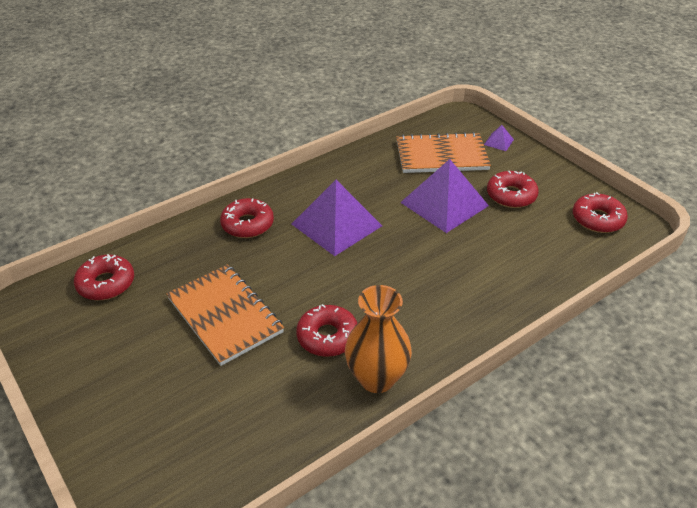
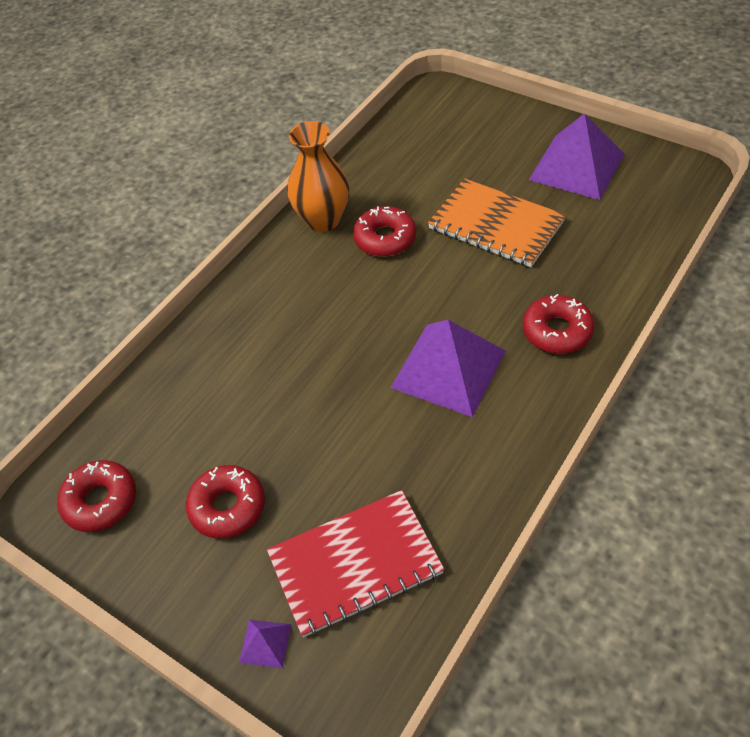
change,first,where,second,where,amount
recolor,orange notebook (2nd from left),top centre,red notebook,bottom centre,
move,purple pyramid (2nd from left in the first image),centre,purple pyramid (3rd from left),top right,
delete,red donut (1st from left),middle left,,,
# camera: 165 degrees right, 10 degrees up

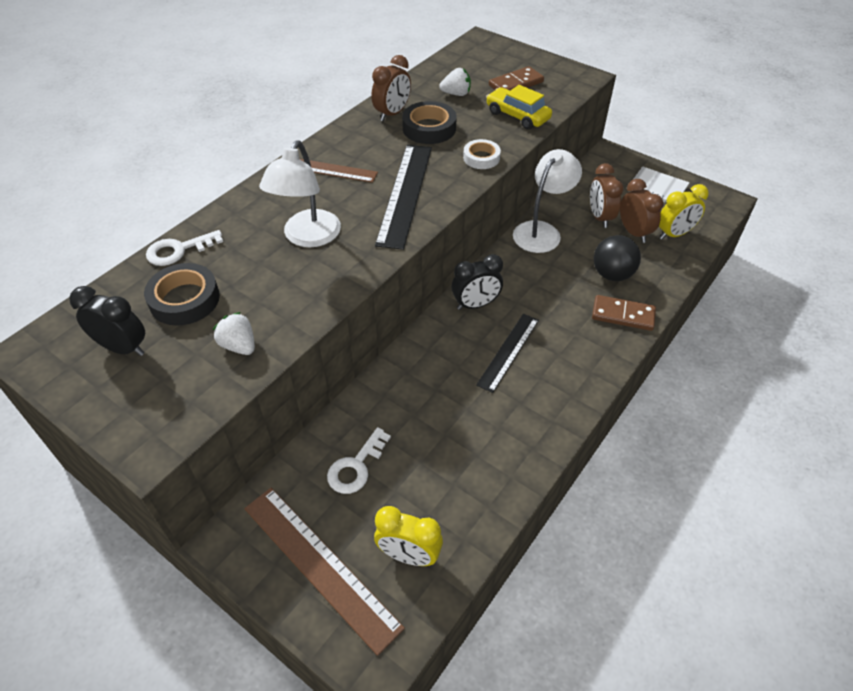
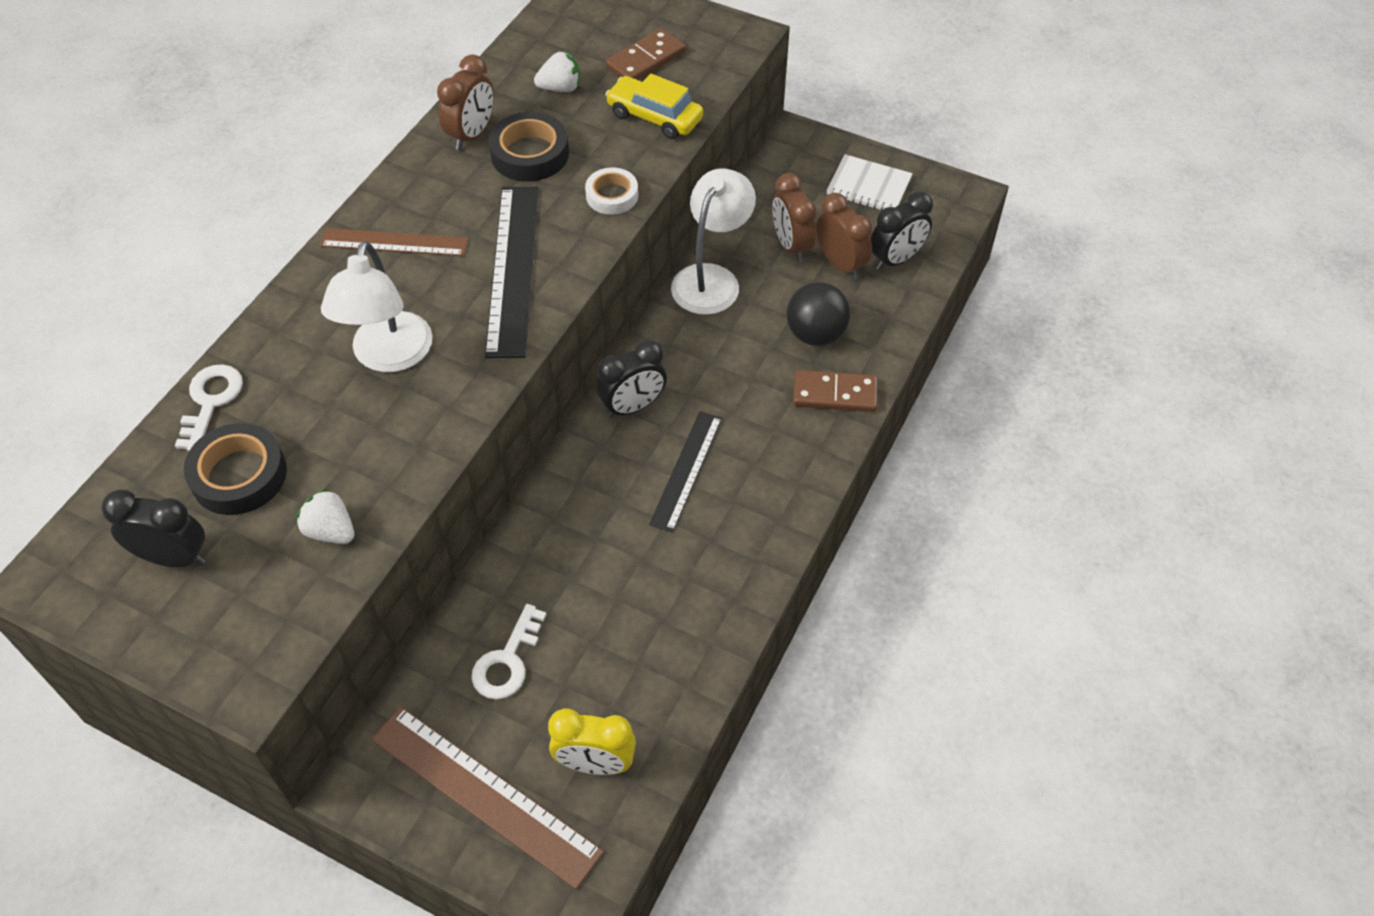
change,first,where,second,where,amount
recolor,yellow clock (2nd from left),top right,black clock (3rd from left),top centre,
rotate,white key (1st from left),middle left,,middle left,135 degrees clockwise
# camera: 10 degrees left, 5 degrees up

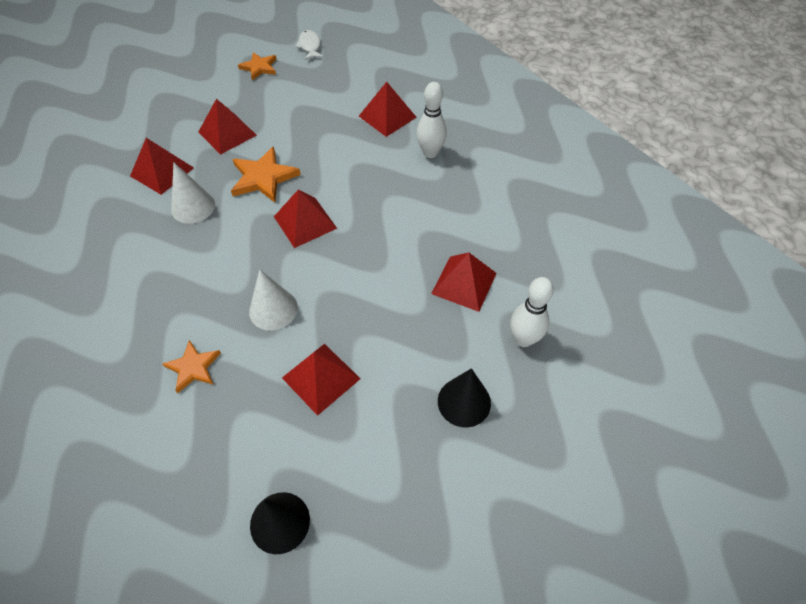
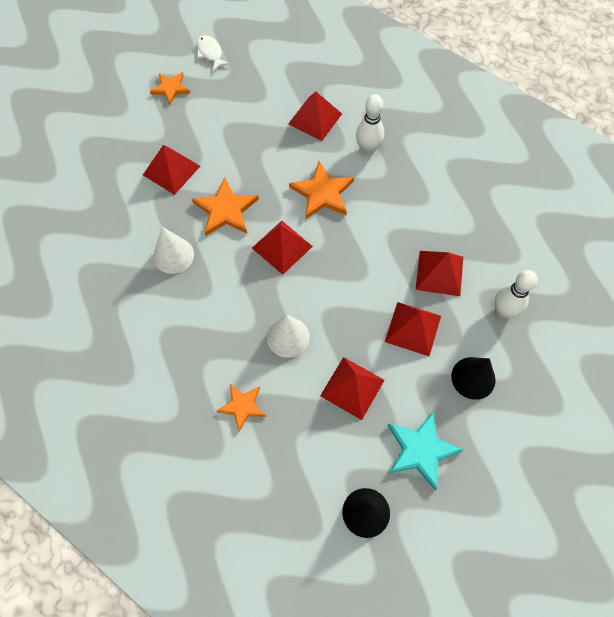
change,first,where,second,where,amount
move,red pyramid (1st from left in the first image),top left,red pyramid (5th from left),middle right,
insert,,,orange star (4th from left),top centre,
insert,,,turquoise star,bottom right,
# camera: 15 degrees left, 10 degrees up

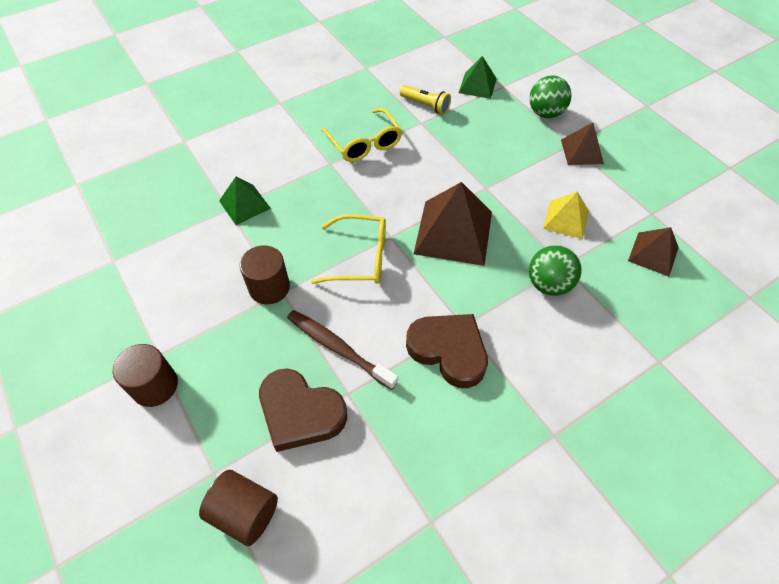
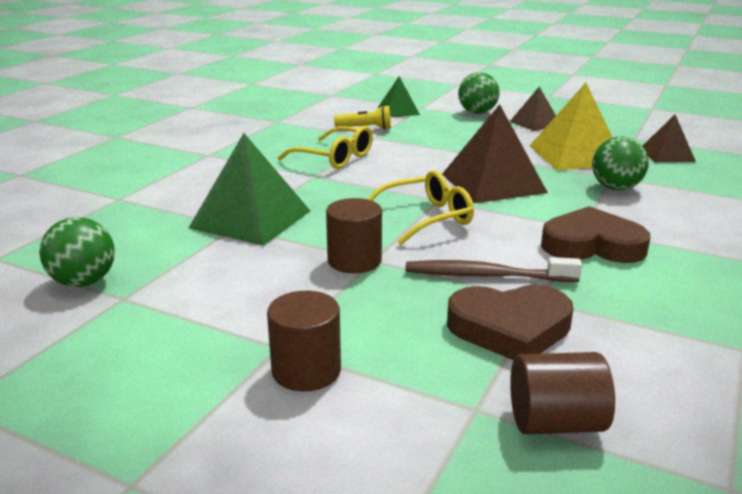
change,first,where,second,where,amount
resize,green pyramid (1st from left),middle left,,centre,x1.75
resize,yellow pyramid,middle right,,top right,x1.75
insert,,,green ball (1st from left),middle left,
# camera: 30 degrees left, 30 degrees down

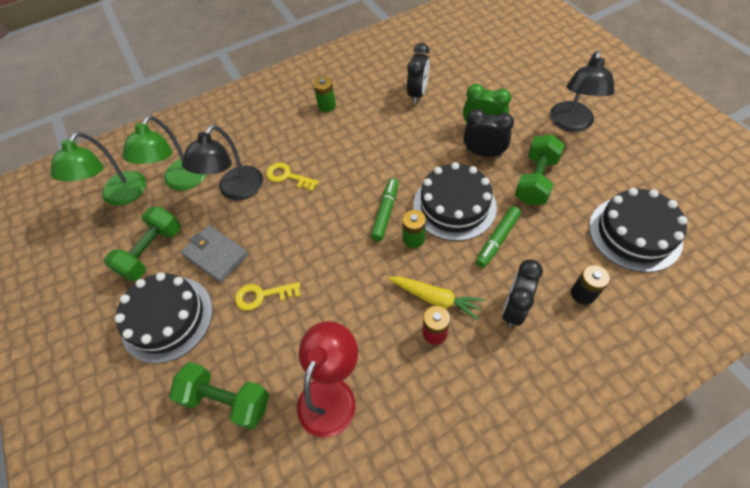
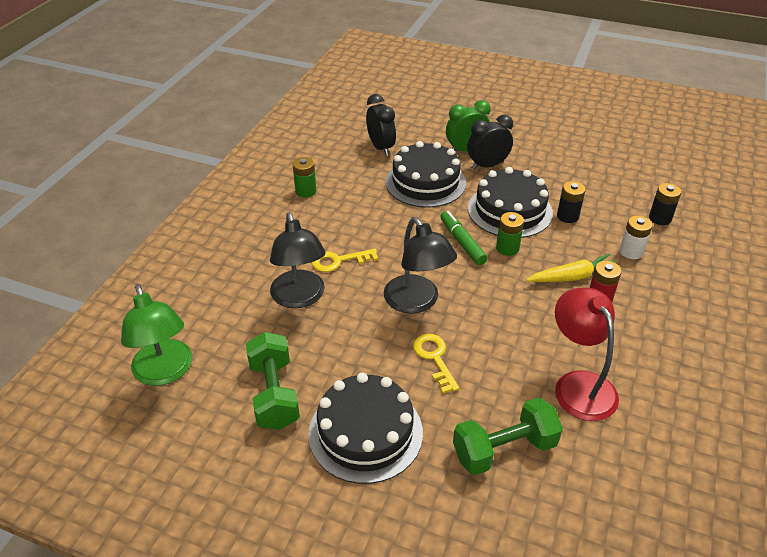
change,first,where,second,where,amount
move,black lamp (2nd from left),top right,,centre,
delete,green lamp (2nd from left),top left,,,
delete,green dumbbell (3rd from left),middle right,,,
move,black cake (3rd from left in the first image),middle right,black cake (2nd from left),top centre,
replace,green marker (2nd from left),centre,black battery (1st from left),middle right,
delete,grey wallet,middle left,,,
replace,black clock (3rd from left),middle right,white battery,middle right,
rotate,yellow key (1st from left in the first image),centre,yellow key (2nd from left),centre,120 degrees clockwise
# camera: 45 degrees left, 15 degrees down

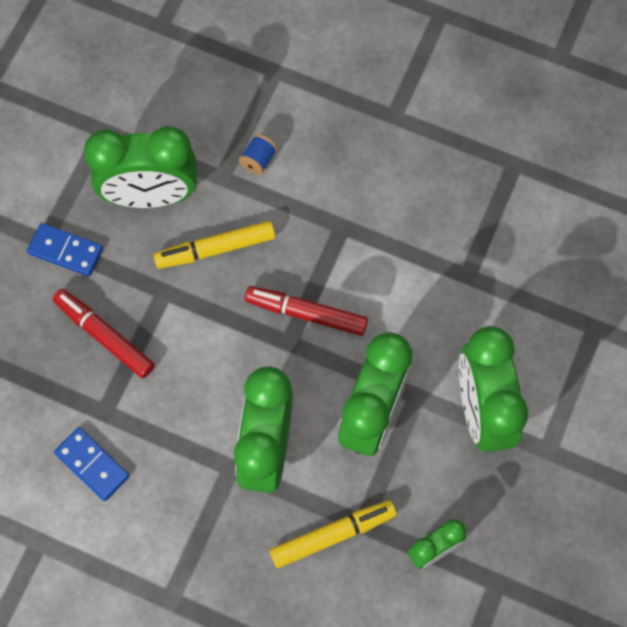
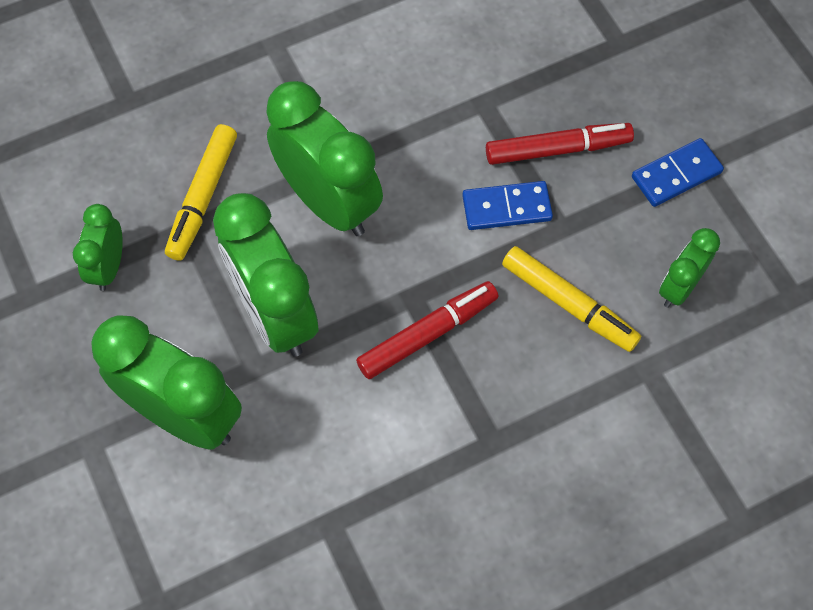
change,first,where,second,where,amount
resize,green clock (1st from left in the first image),top left,green clock (5th from left),middle right,x0.52
delete,blue spool,top centre,,,
rotate,yellow marker (1st from left in the first image),centre,yellow marker (2nd from left),middle right,105 degrees clockwise
move,blue domino (2nd from left in the first image),bottom left,blue domino (1st from left),centre,
# camera: 130 degrees right, 5 degrees down

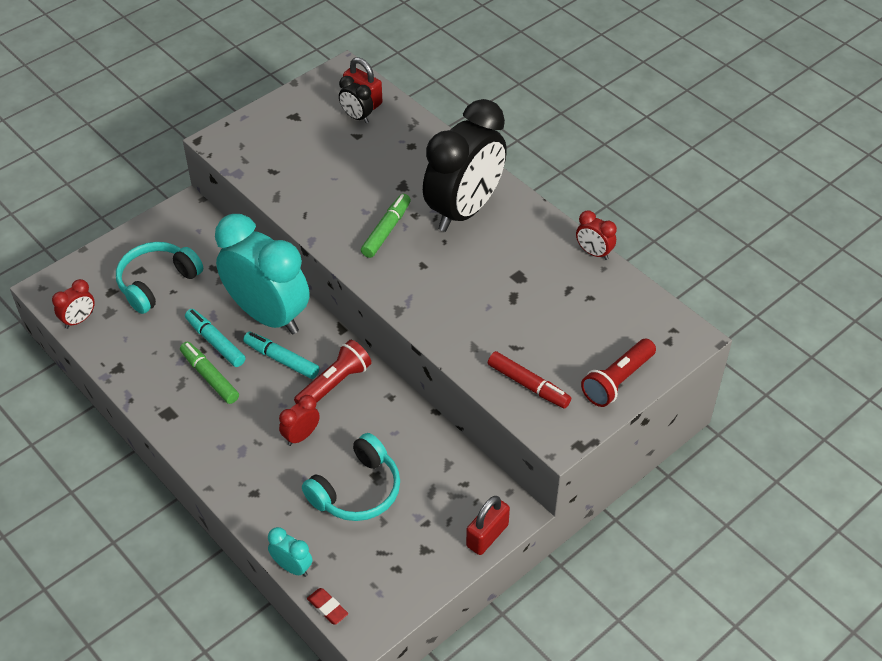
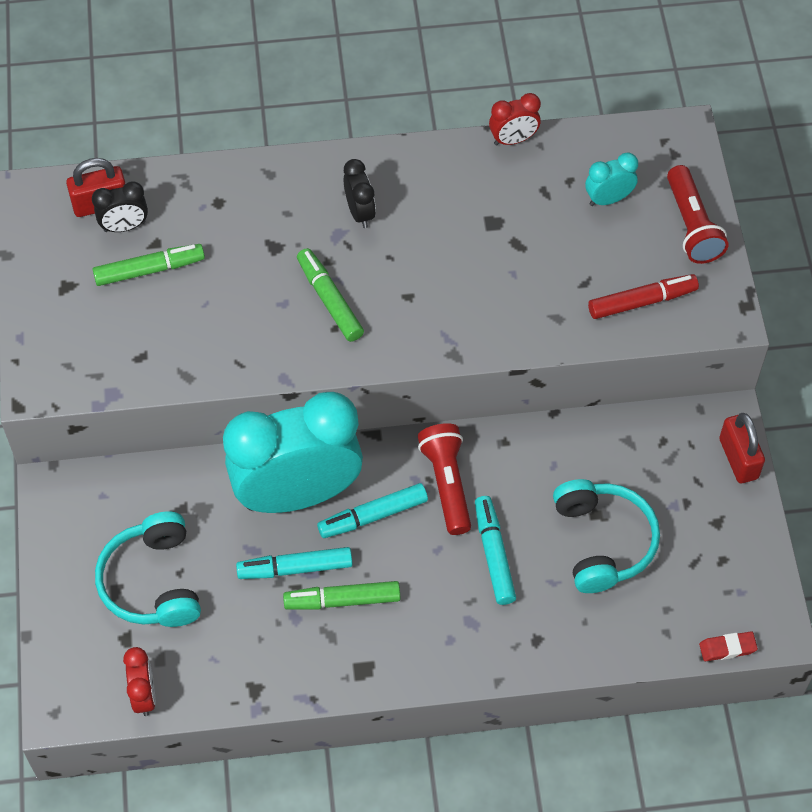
change,first,where,second,where,amount
resize,black clock (2nd from left),top centre,,top centre,x0.41
replace,red clock (2nd from left),centre,turquoise marker (3rd from left),bottom centre,
move,turquoise clock (2nd from left),bottom left,,top right,
insert,,,green marker (1st from left),top left,
# camera: 55 degrees left, 10 degrees up

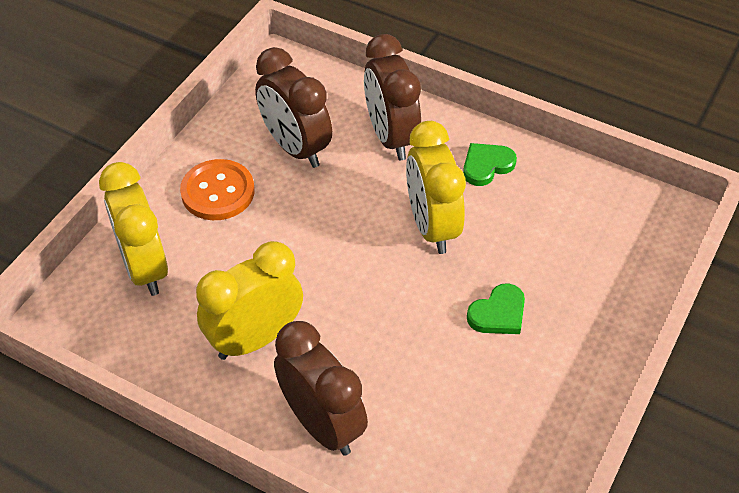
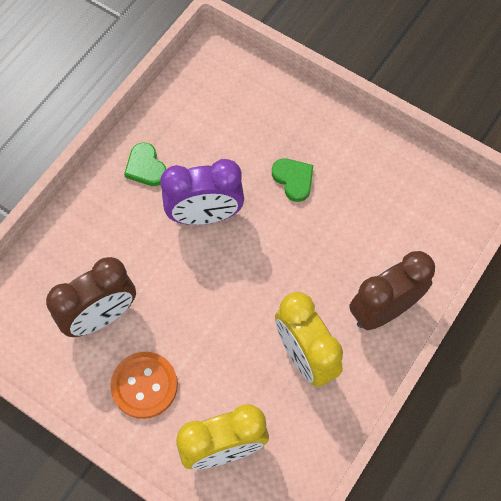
change,first,where,second,where,amount
delete,brown clock (3rd from left),top centre,,,
recolor,yellow clock (3rd from left),centre,purple clock,centre,
# camera: 85 degrees left, 15 degrees up

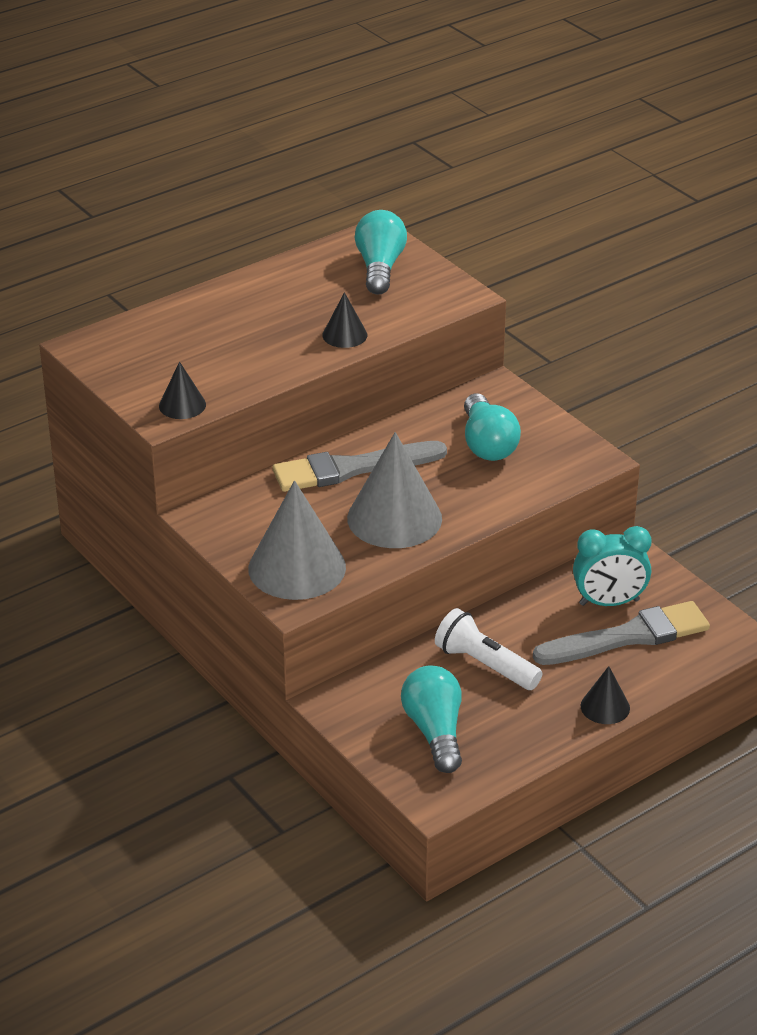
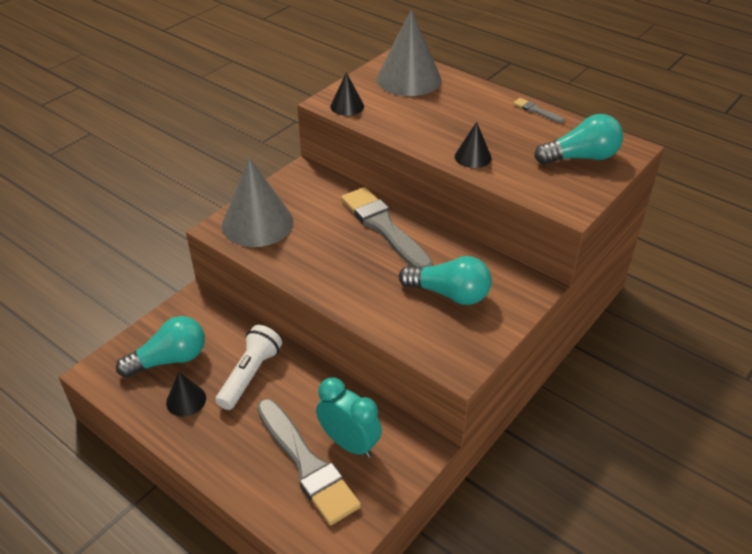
change,first,where,second,where,amount
rotate,turquoise light bulb (3rd from left in the first image),centre,turquoise light bulb (2nd from left),centre,135 degrees counterclockwise
move,grey cone (2nd from left),centre,,top centre,
rotate,turquoise clock,middle right,,bottom centre,150 degrees clockwise
move,black cone (3rd from left in the first image),bottom right,black cone (1st from left),bottom left,
insert,,,grey brush (3rd from left),top right,
# camera: 75 degrees right, 5 degrees up

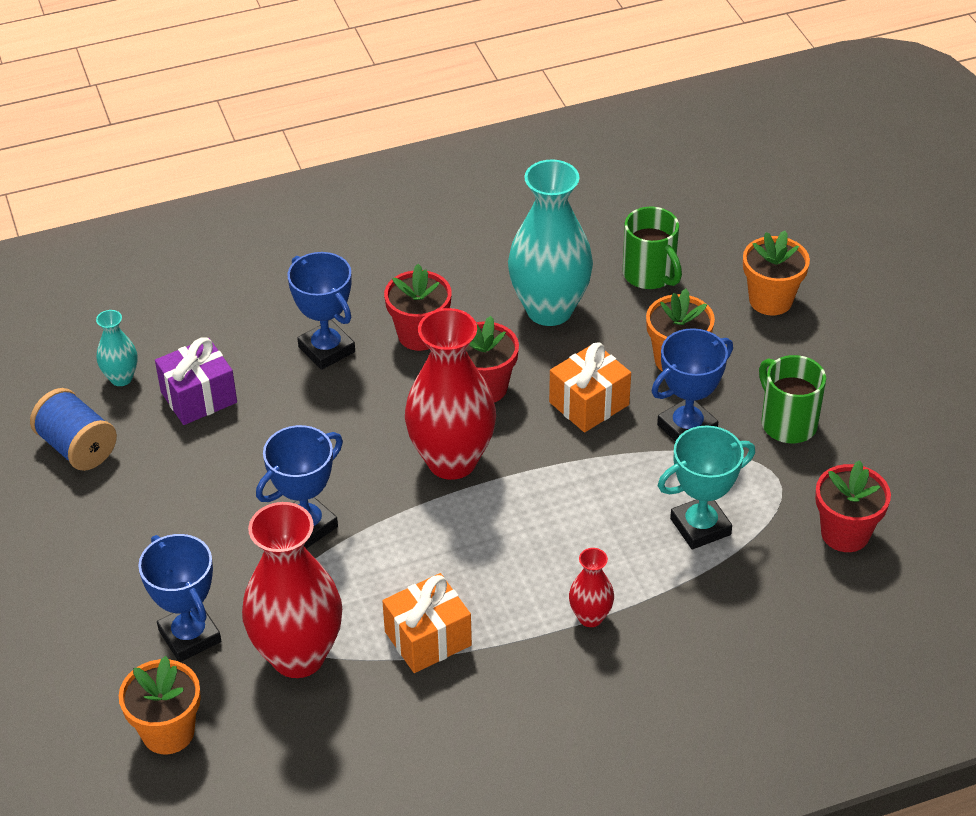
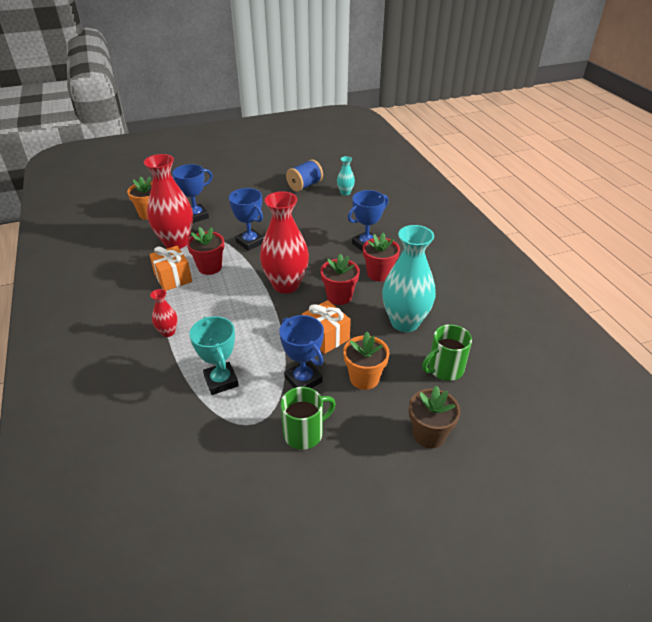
change,first,where,second,where,amount
recolor,orange flower pot (3rd from left),middle right,brown flower pot,bottom centre,
delete,purple gift,middle left,,,
move,red flower pot (3rd from left in the first image),middle right,red flower pot (1st from left),middle left,
# camera: 90 degrees right, 5 degrees down

